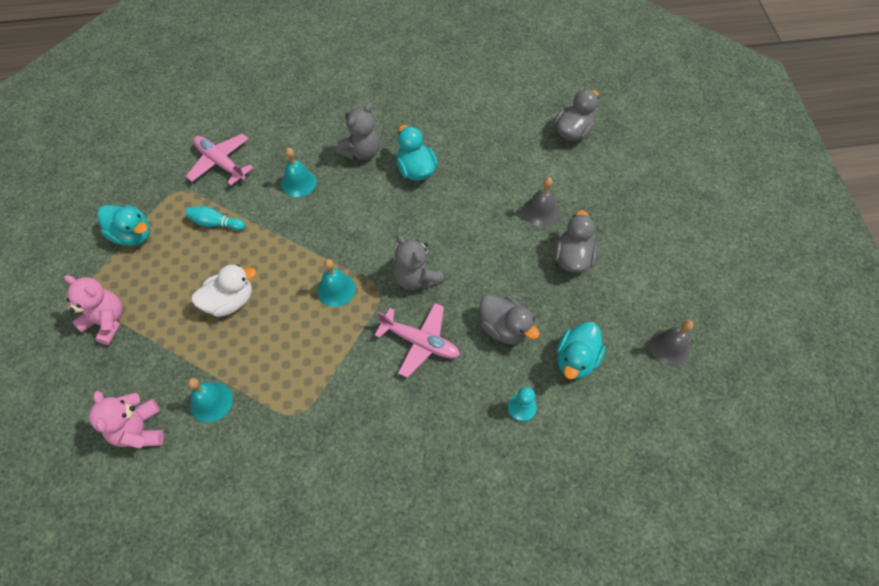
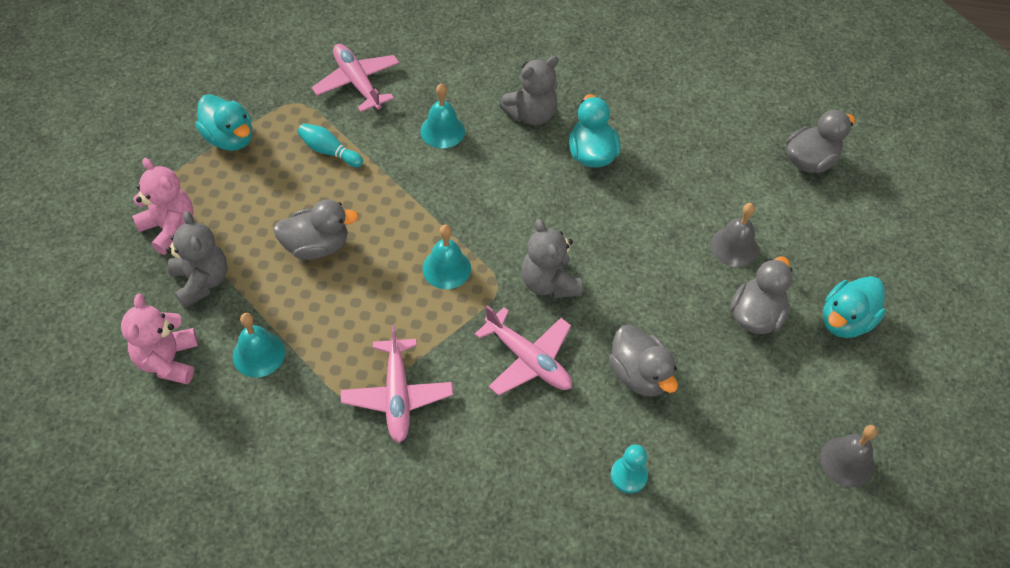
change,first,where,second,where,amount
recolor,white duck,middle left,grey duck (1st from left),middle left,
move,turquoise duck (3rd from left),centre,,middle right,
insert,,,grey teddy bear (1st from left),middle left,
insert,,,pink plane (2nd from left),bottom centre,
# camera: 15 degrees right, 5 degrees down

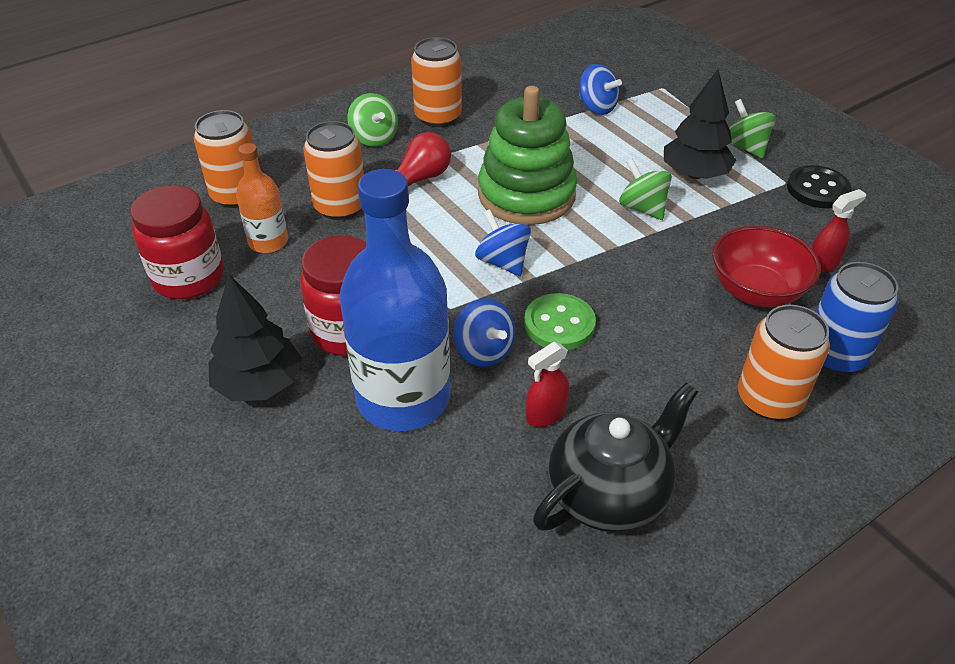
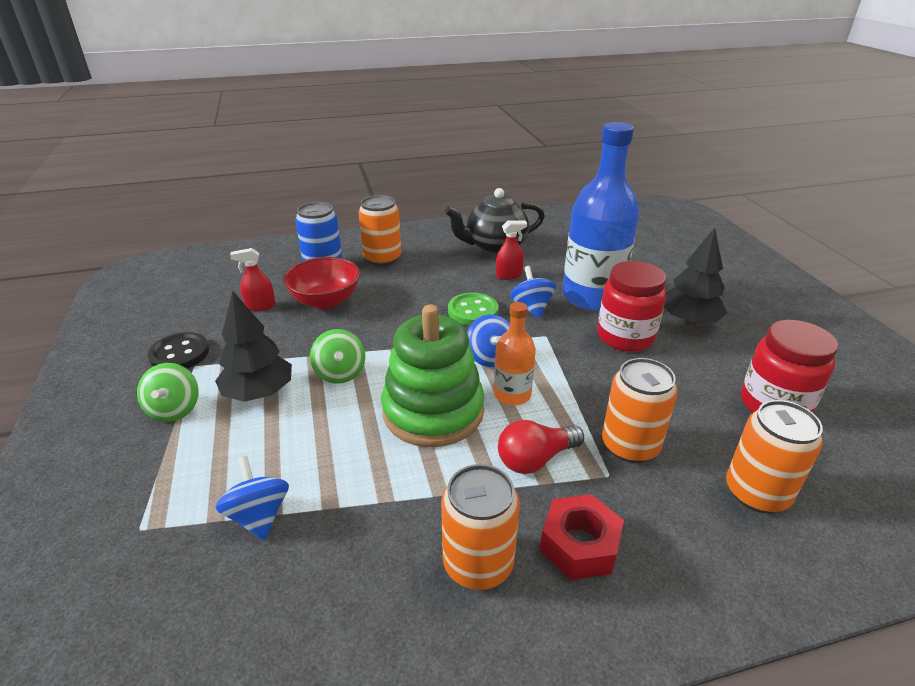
change,first,where,second,where,amount
replace,green spinning top (1st from left),top centre,red nut,bottom centre,
move,orange bottle,top left,,centre,
# camera: 160 degrees left, 10 degrees down

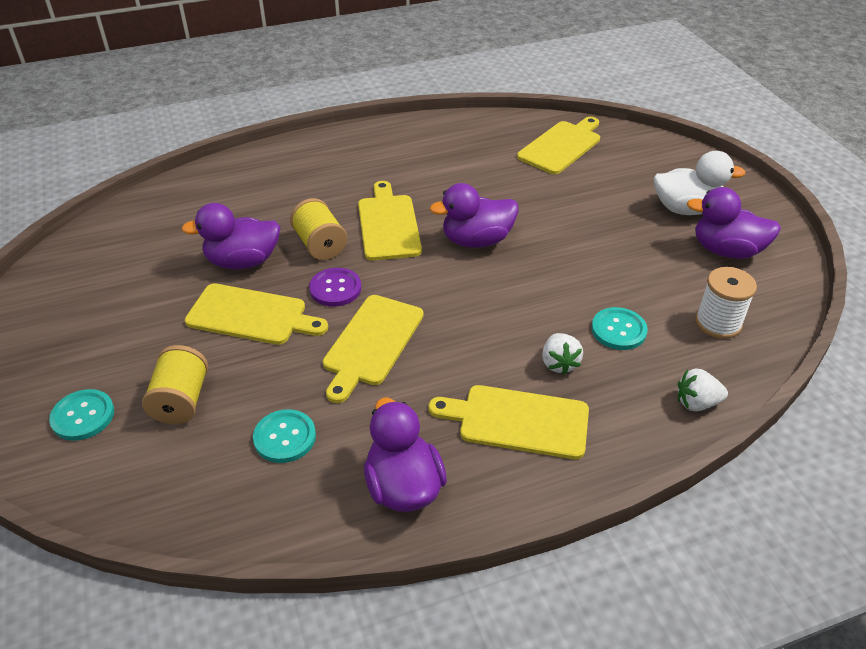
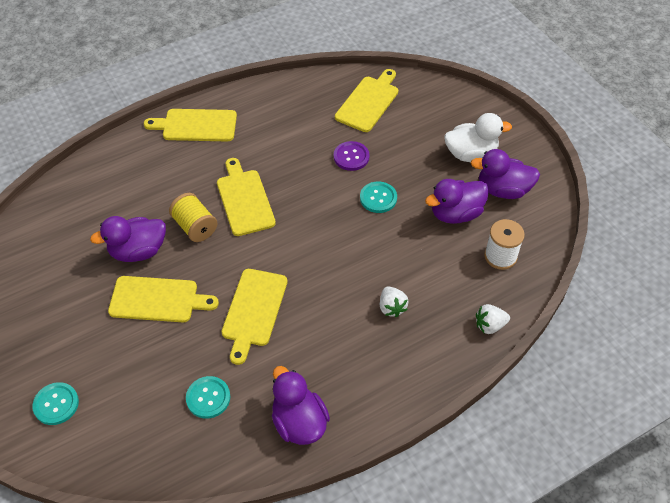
change,first,where,second,where,amount
move,purple duck (3rd from left),top centre,,middle right,
move,purple button,centre,,top centre,
move,turquoise button (3rd from left),middle right,,centre,
delete,yellow spool (1st from left),middle left,,,
move,yellow cutting board (4th from left in the first image),centre,yellow cutting board (2nd from left),top left,
# camera: 10 degrees left, 10 degrees up

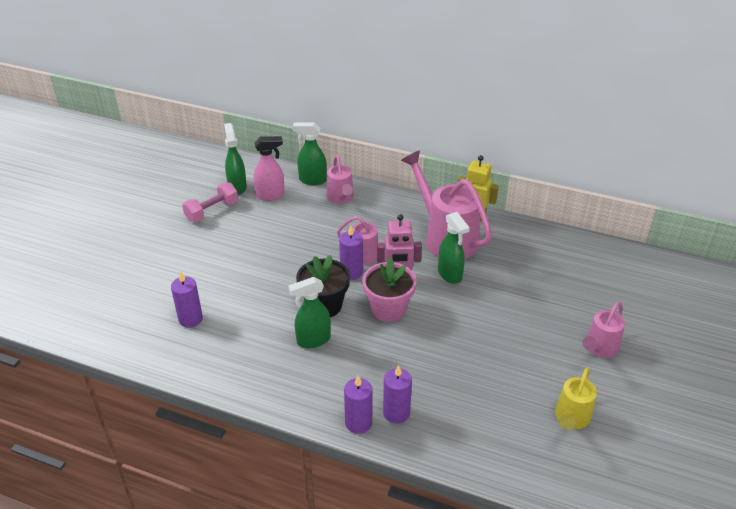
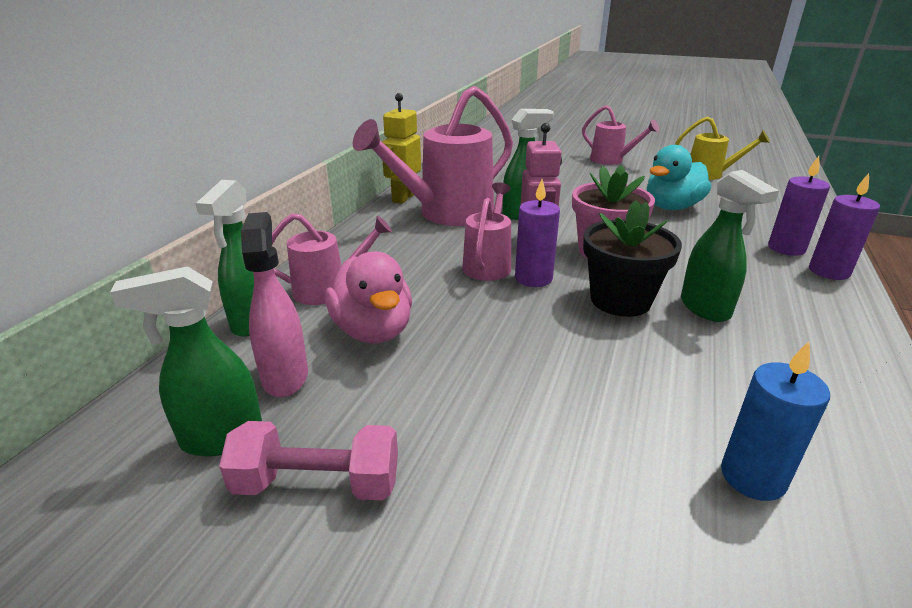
change,first,where,second,where,amount
rotate,pink dumbbell,middle left,,bottom centre,45 degrees counterclockwise
recolor,purple candle (1st from left),middle left,blue candle,bottom right,
insert,,,turquoise duck,top right,
insert,,,pink duck,centre,
# camera: 90 degrees left, 10 degrees down

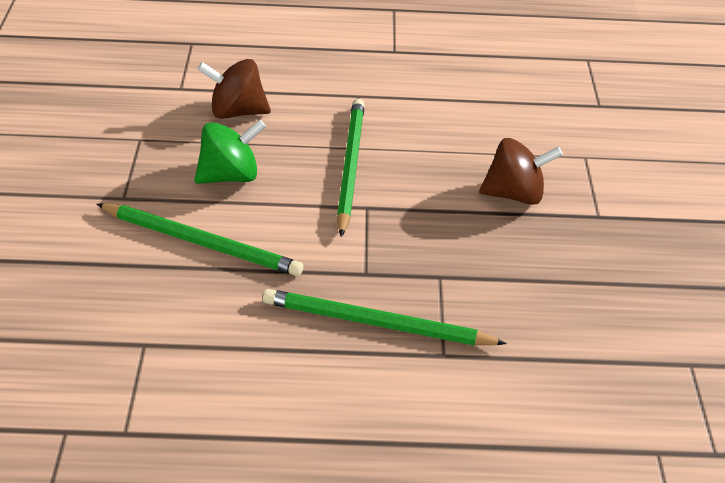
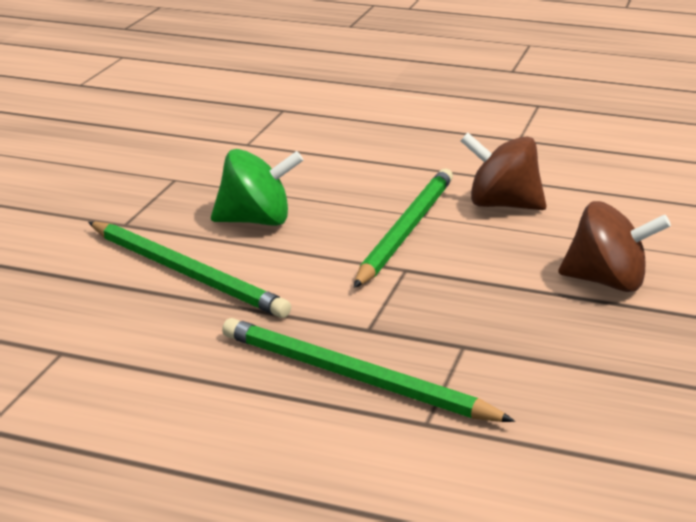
change,first,where,second,where,amount
move,brown spinning top (1st from left),top left,,top right,
# camera: 20 degrees right, 15 degrees down

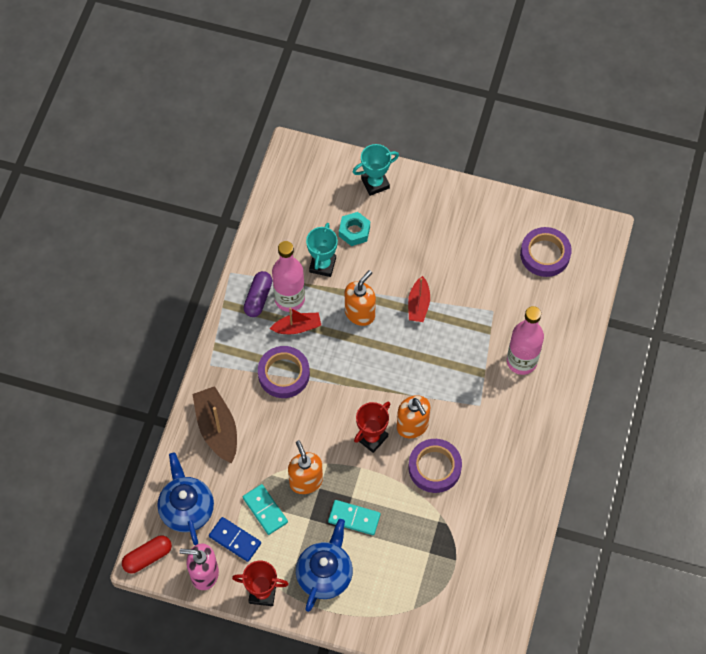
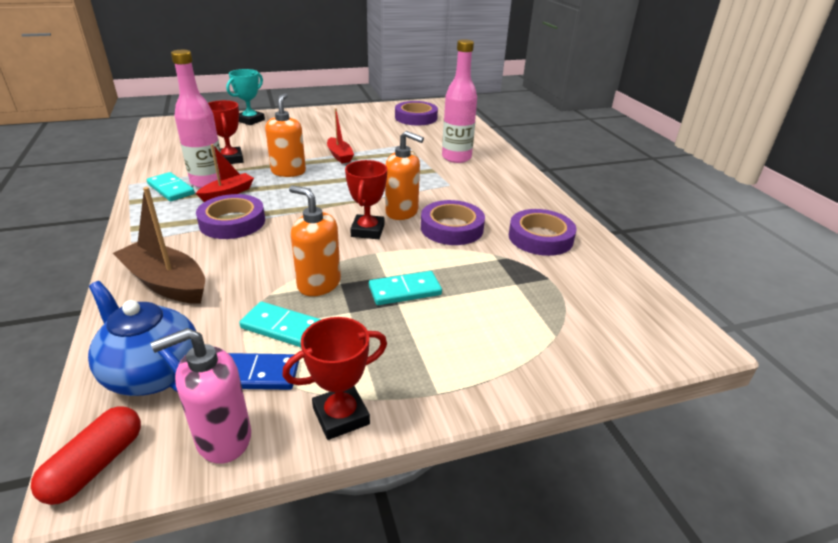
change,first,where,second,where,amount
delete,turquoise nut,centre,,,
recolor,turquoise trophy (1st from left),centre,red trophy (1st from left),top left,
replace,purple capsule,centre,turquoise domino (1st from left),middle left,
delete,blue teapot (2nd from left),bottom centre,,,
insert,,,purple tape (4th from left),centre,
# camera: 35 degrees left, 30 degrees down

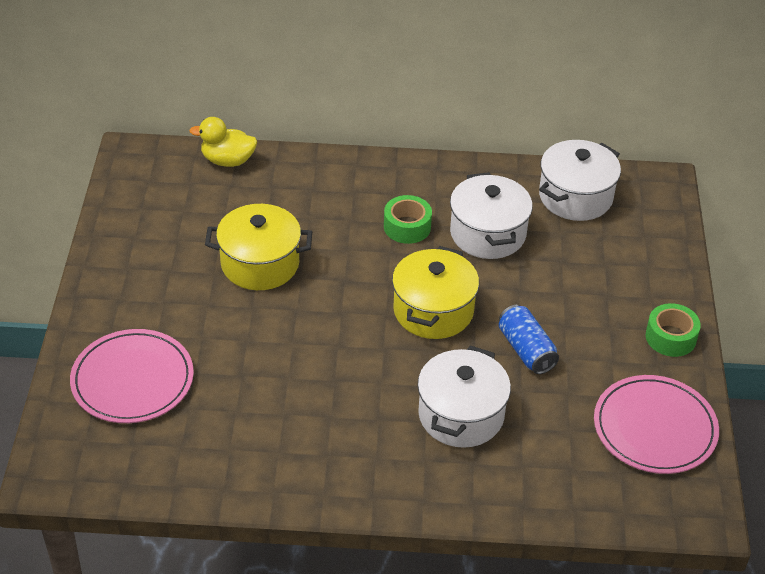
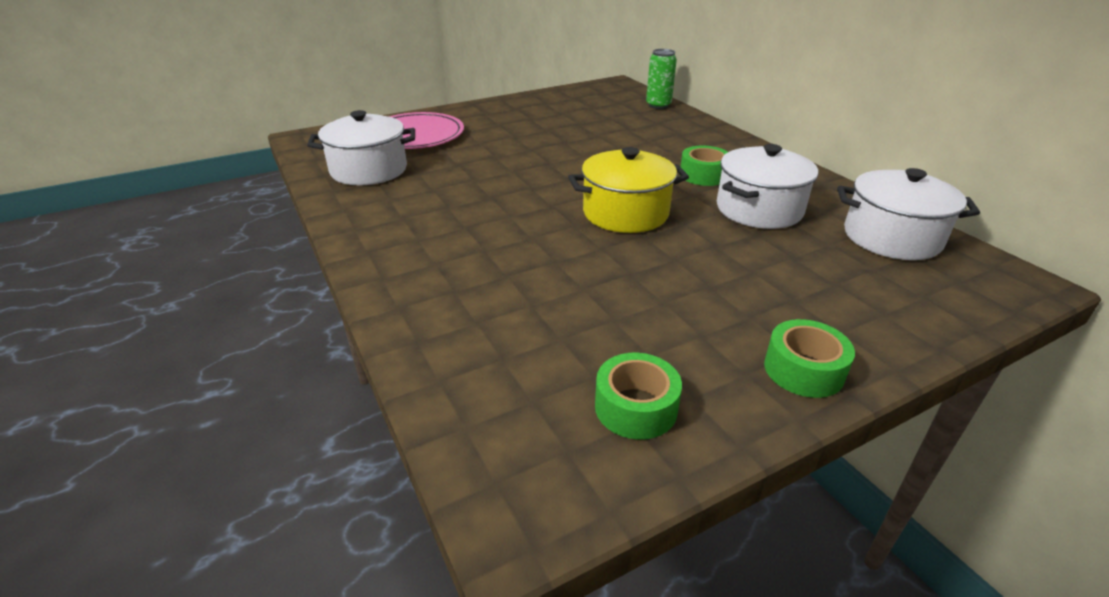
change,first,where,second,where,amount
replace,yellow duck,top left,green can,top centre,
delete,yellow pot (1st from left),centre,,,
delete,blue can,middle right,,,
move,white pot (1st from left),bottom centre,,top left,
replace,pink plate (2nd from left),bottom right,green tape (1st from left),centre,
# camera: 60 degrees right, 10 degrees down

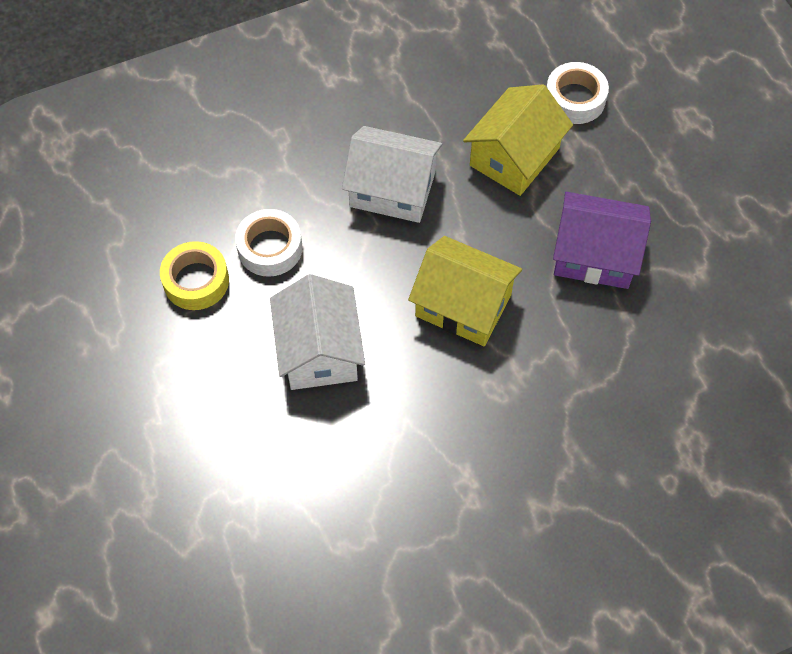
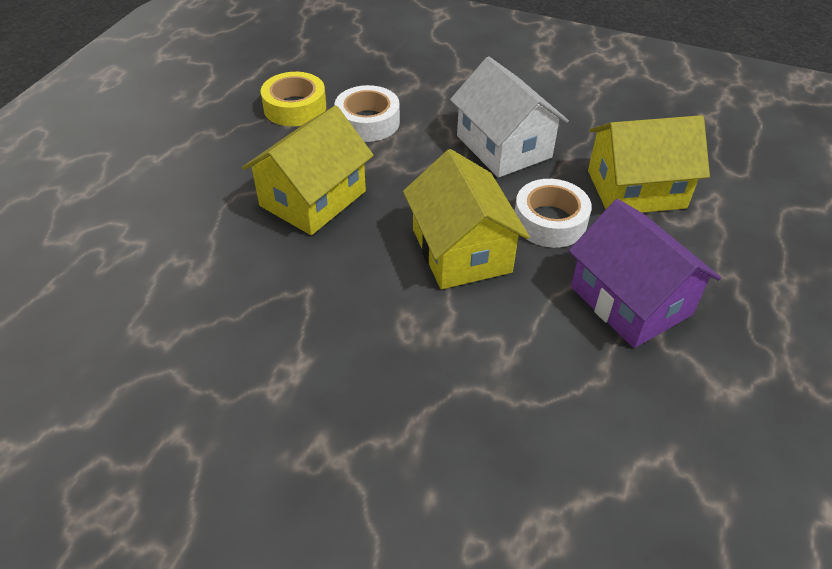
change,first,where,second,where,amount
move,white tape (2nd from left),top right,,centre,
recolor,white house (1st from left),centre,yellow house (1st from left),top centre,
# camera: 45 degrees right, 15 degrees down

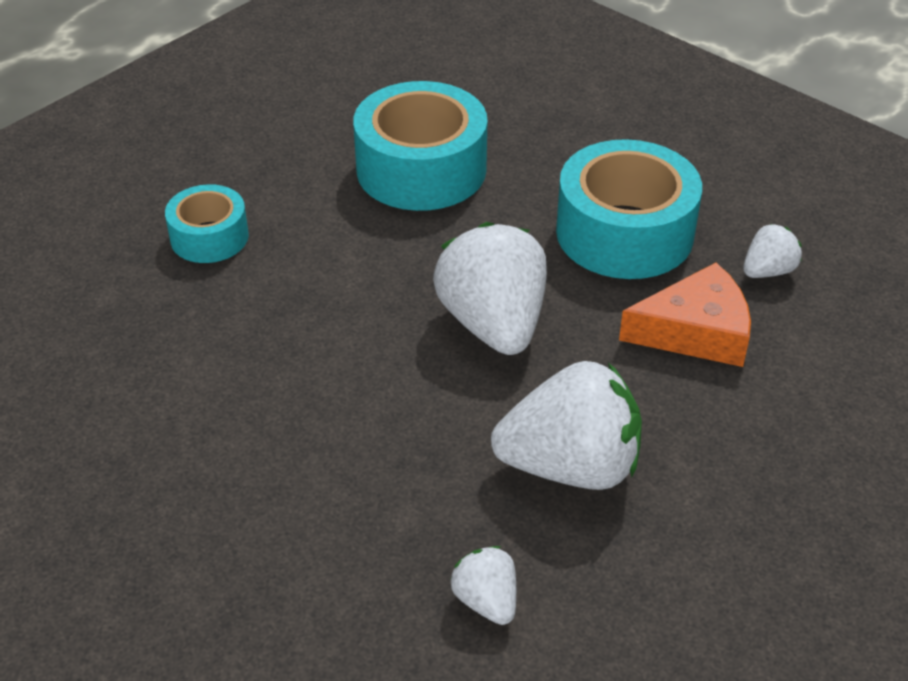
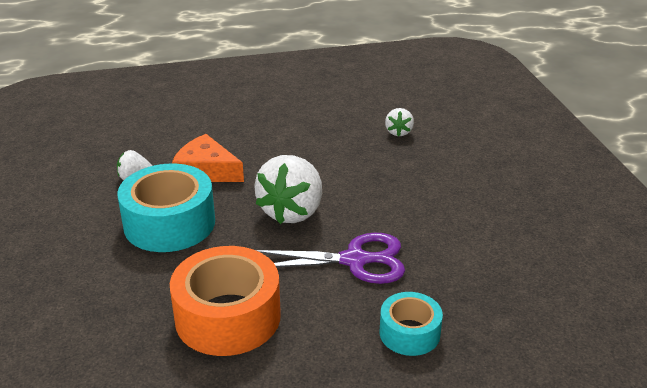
change,first,where,second,where,amount
recolor,turquoise tape (2nd from left),top centre,orange tape,bottom centre,
delete,white strawberry (3rd from left),centre,,,
insert,,,purple scissors,centre,
# camera: 145 degrees left, 10 degrees down

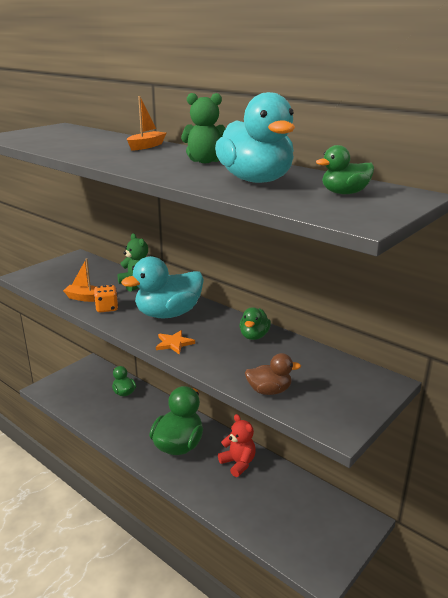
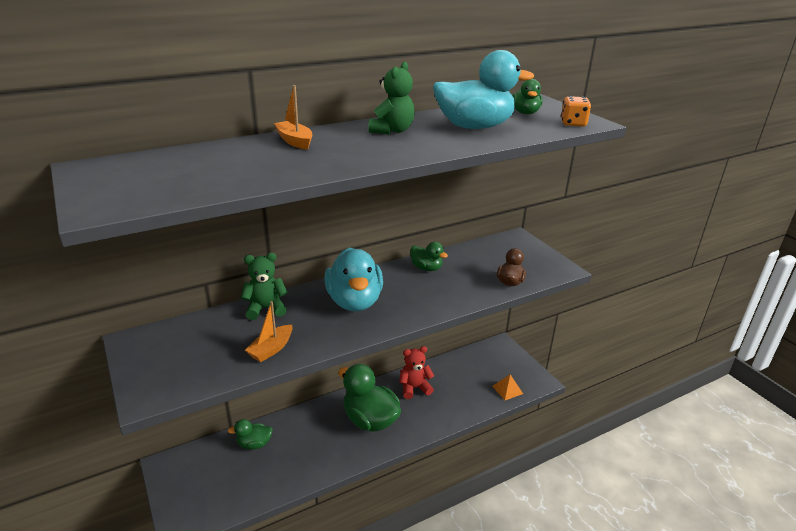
change,first,where,second,where,amount
move,orange dice,middle left,,top right,
delete,orange star,centre,,,
insert,,,orange pyramid,bottom centre,
# camera: 70 degrees left, 5 degrees up

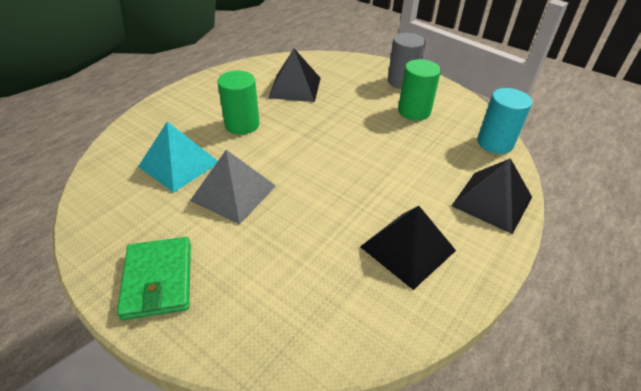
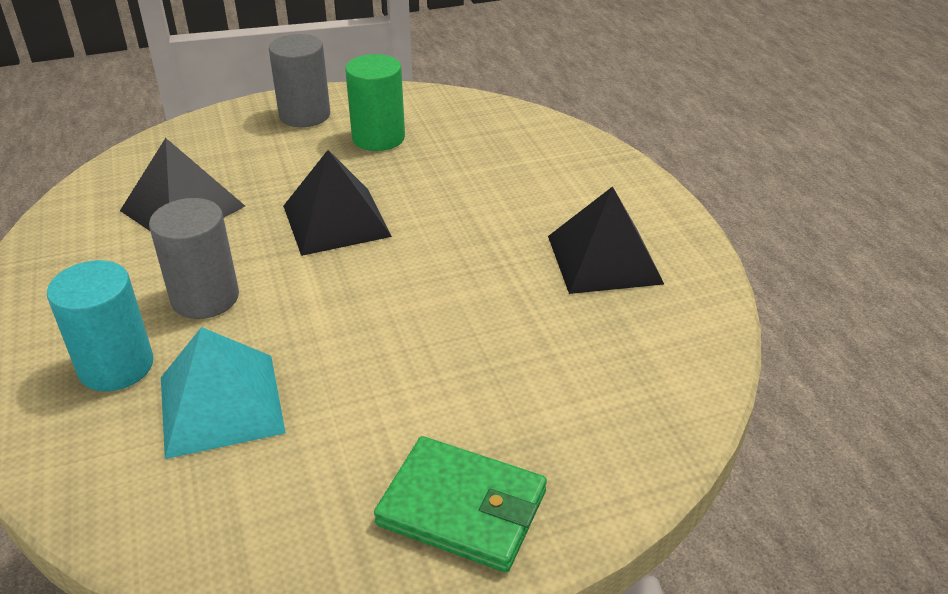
change,first,where,second,where,amount
recolor,green cylinder (1st from left),top centre,grey cylinder (1st from left),middle left,
move,turquoise cylinder,top right,,middle left,
delete,grey pyramid,centre,,,
move,black pyramid (3rd from left in the first image),middle right,black pyramid (2nd from left),centre,
# camera: 55 degrees left, 5 degrees down

